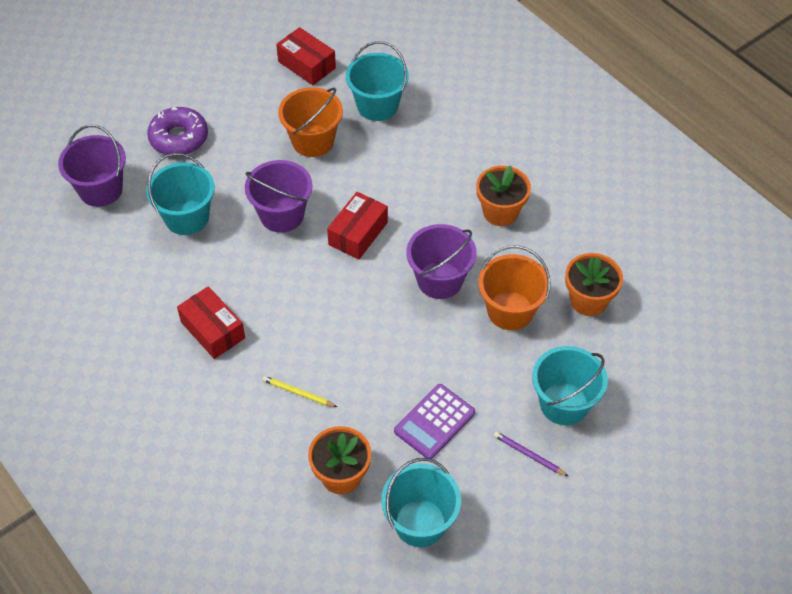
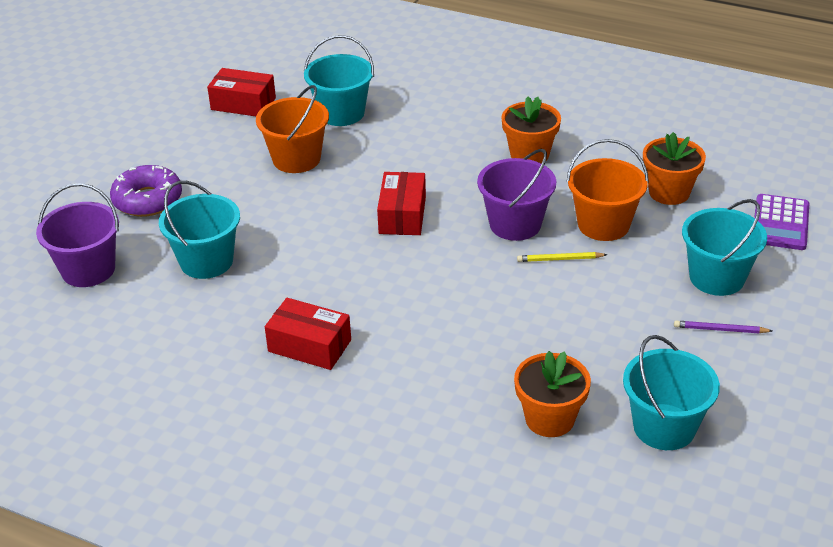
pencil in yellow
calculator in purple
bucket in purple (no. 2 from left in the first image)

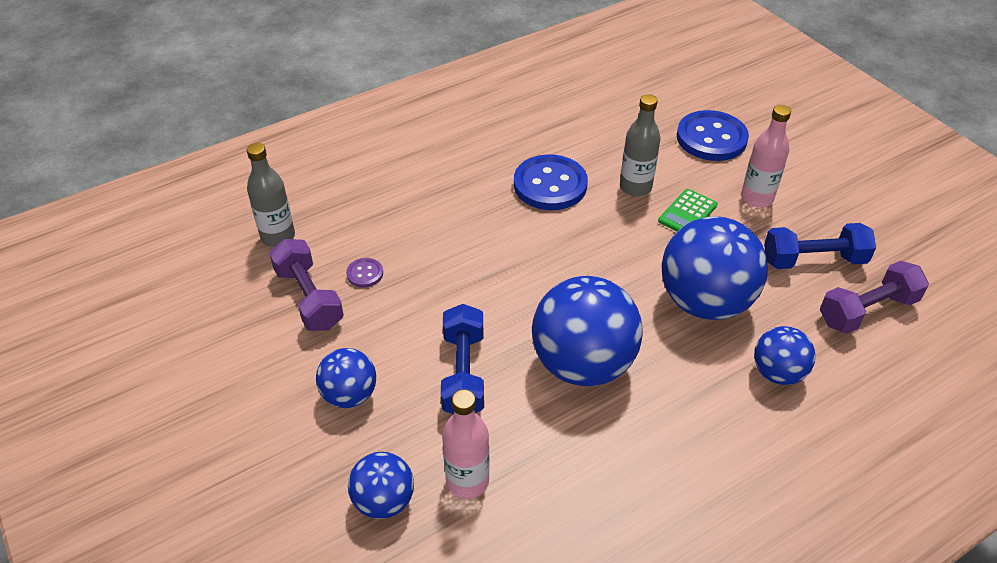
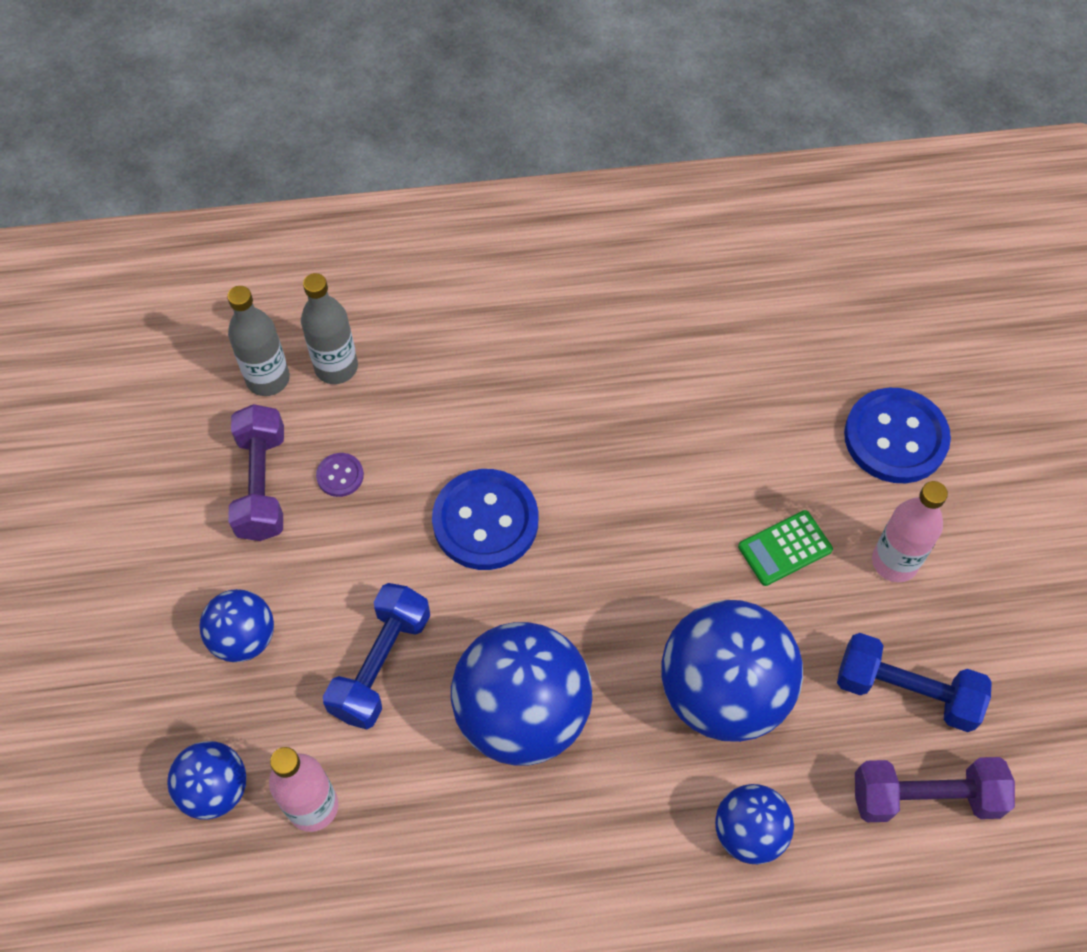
bottle in grey (no. 2 from left)
button in blue (no. 1 from left)

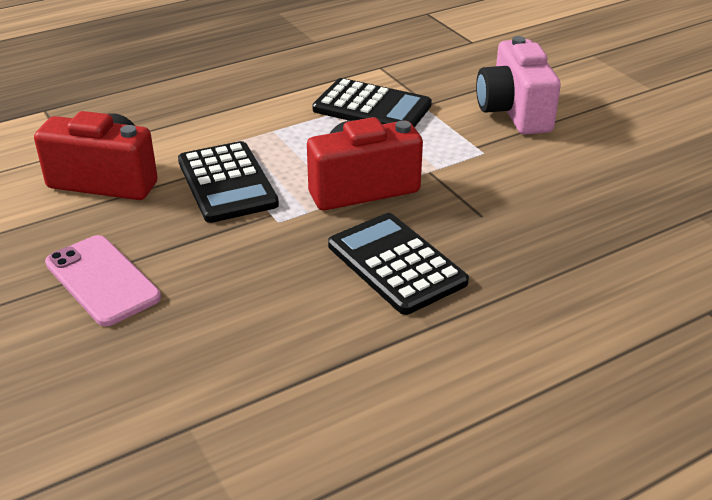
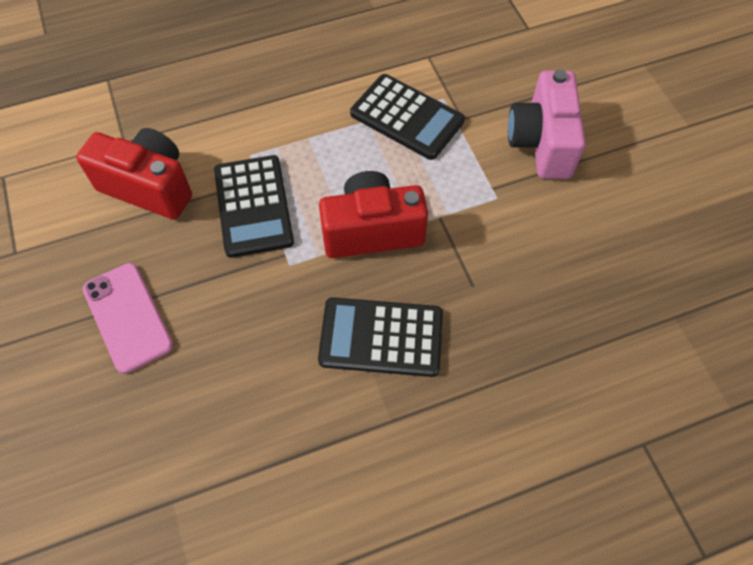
calculator in black (no. 2 from left)

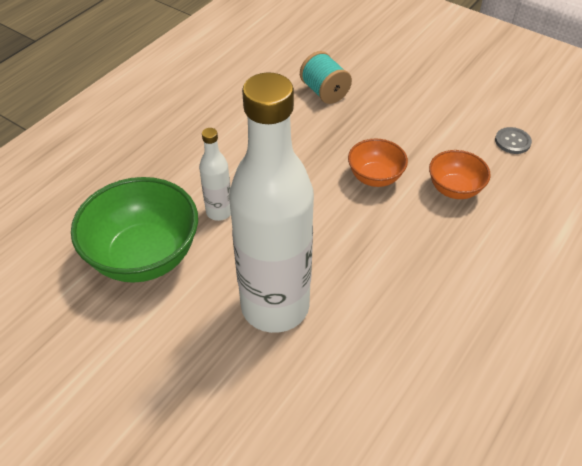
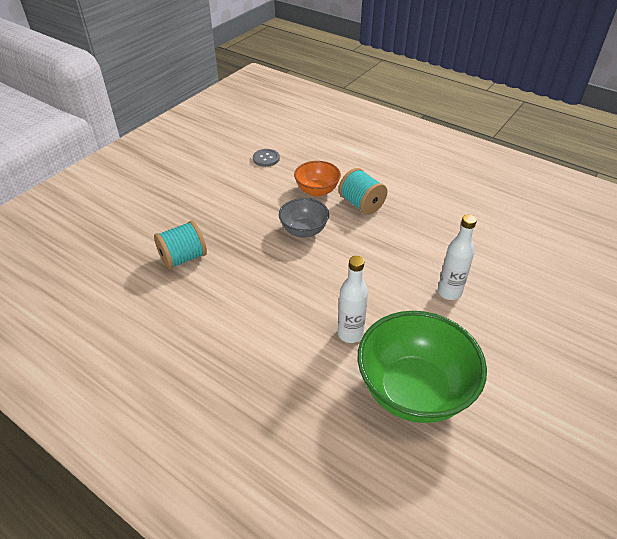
bowl in grey
spool in turquoise (no. 2 from left)
bottle in white (no. 2 from left)

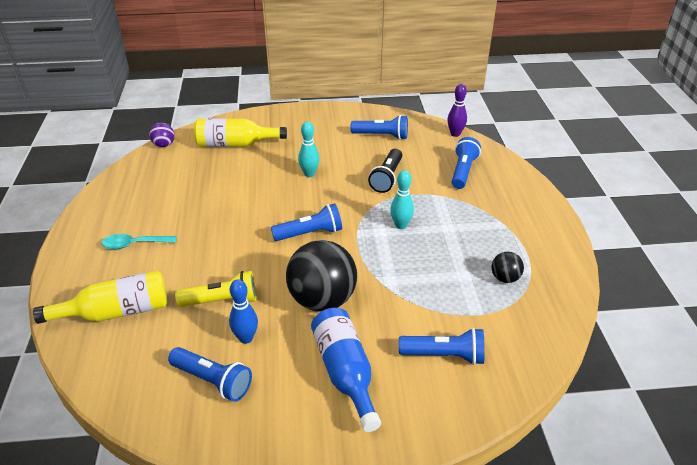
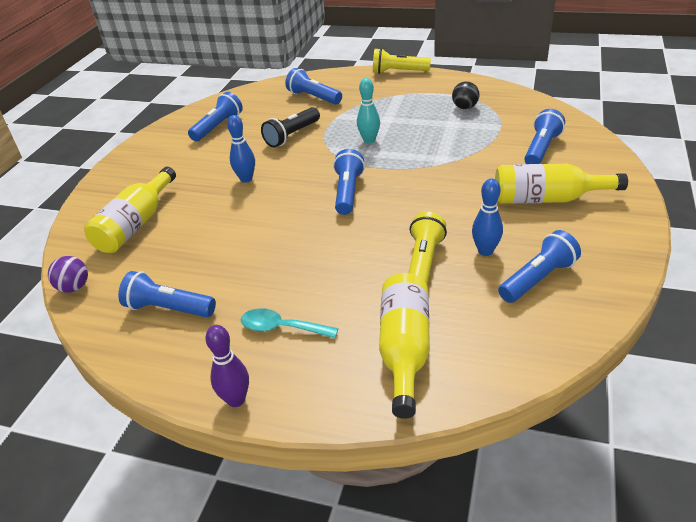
flashlight in blue (no. 1 from left)
bowling pin in purple
bowling pin in blue (no. 1 from left)
spoon in turquoise
flashlight in black
flashlight in yellow (no. 1 from left)
bottle in yellow (no. 3 from left)
ball in black (no. 1 from left in the first image)

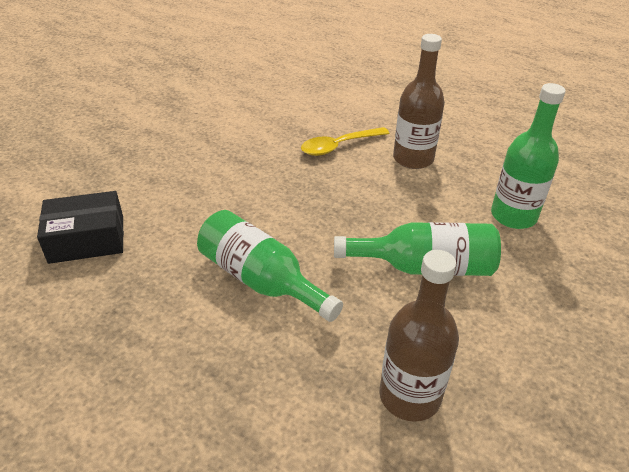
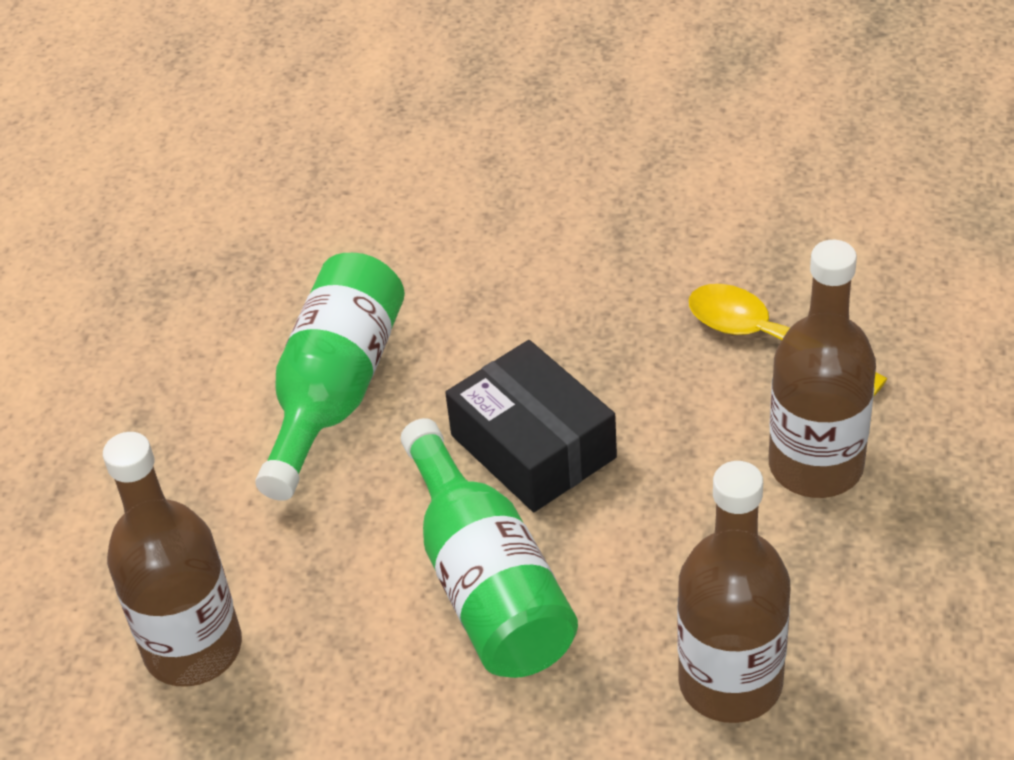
box in black
bottle in brown (no. 2 from left)

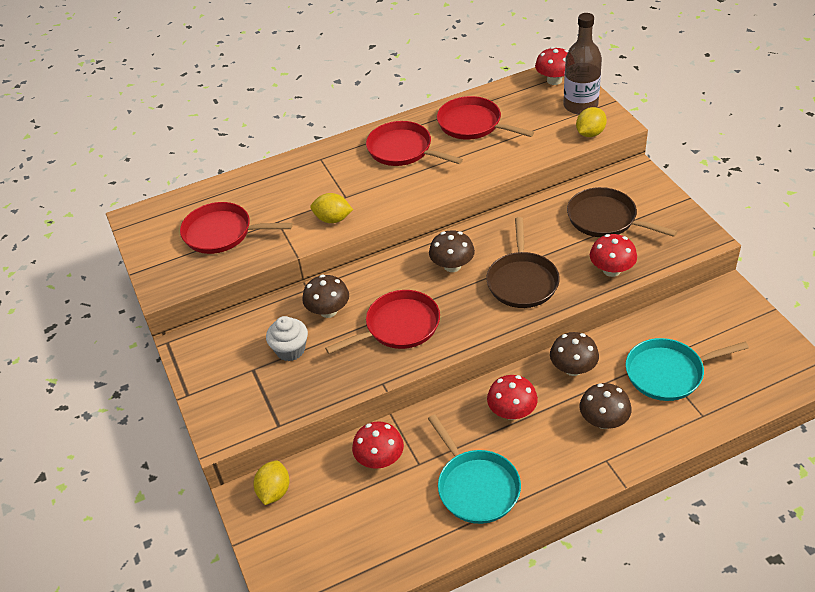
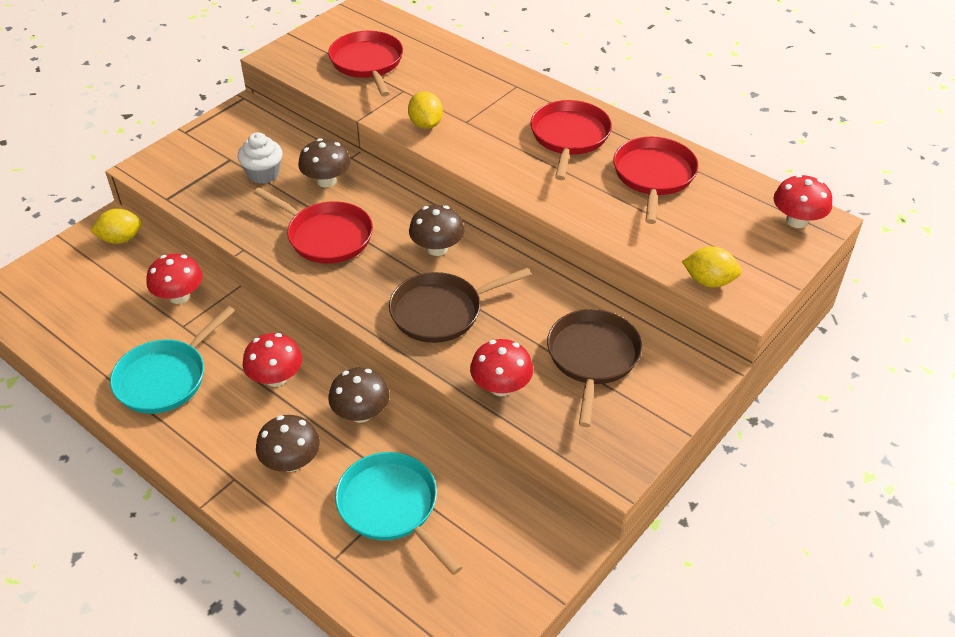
bottle in brown

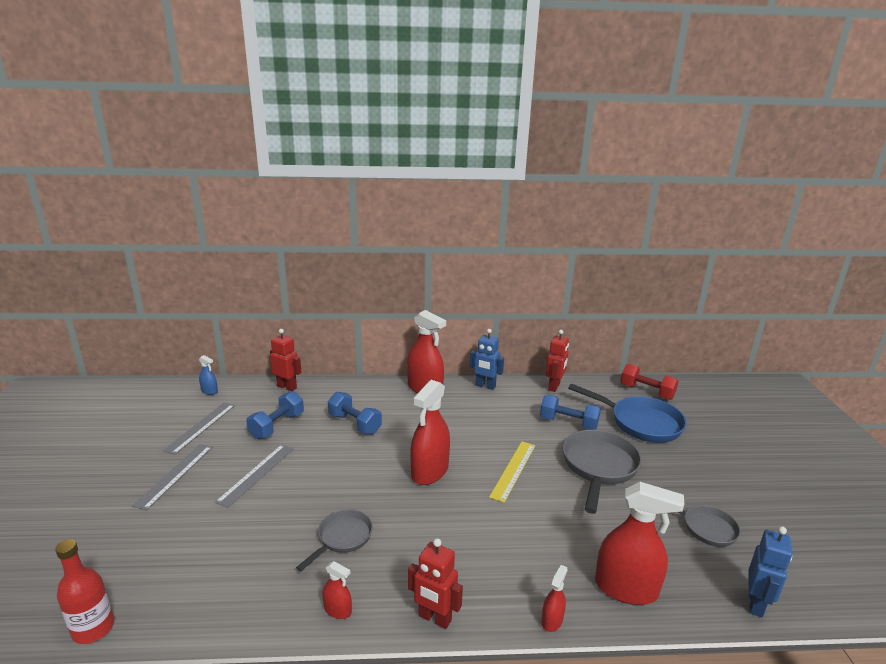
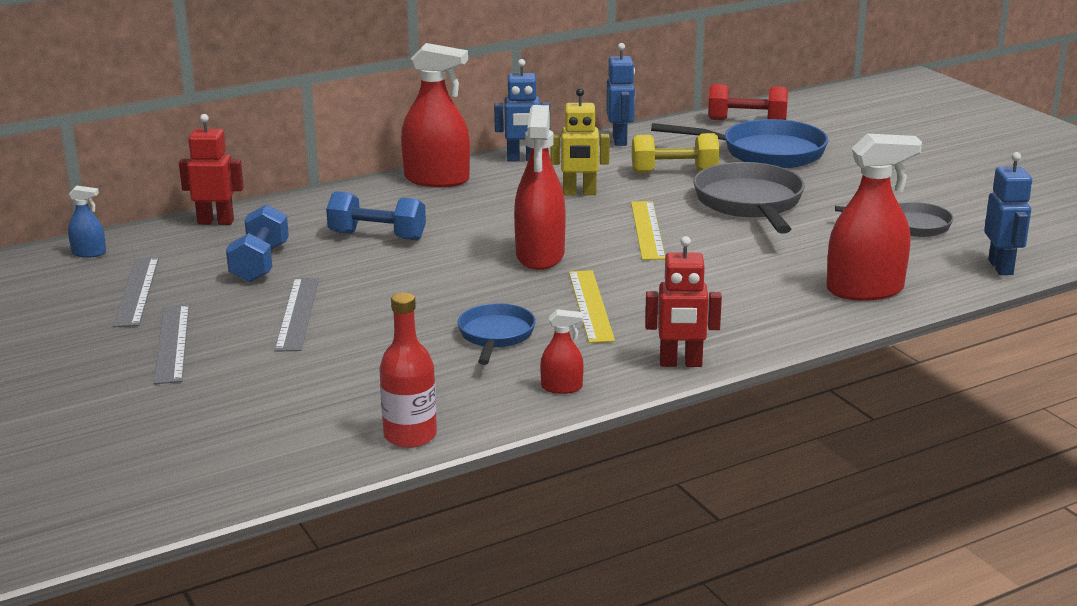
bottle in red
pan in blue (no. 1 from left)
robot in yellow
ruler in yellow (no. 1 from left)
robot in blue (no. 2 from left)
dumbbell in yellow
spray bottle in red (no. 4 from left in the first image)

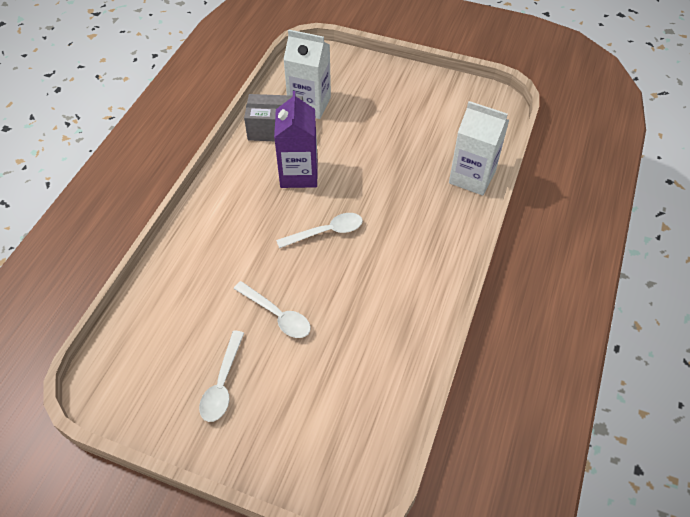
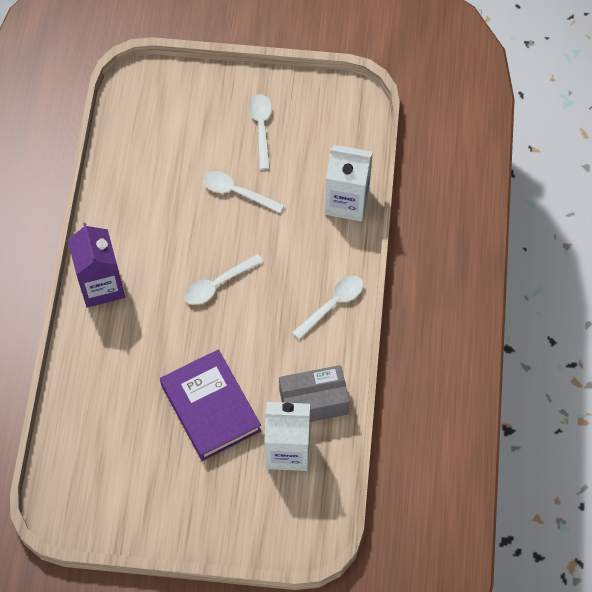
carton in purple
book in purple
spoon in white (no. 4 from left)
carton in white (no. 2 from left)

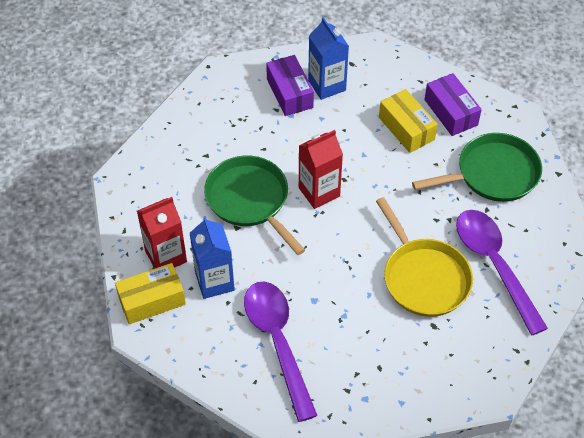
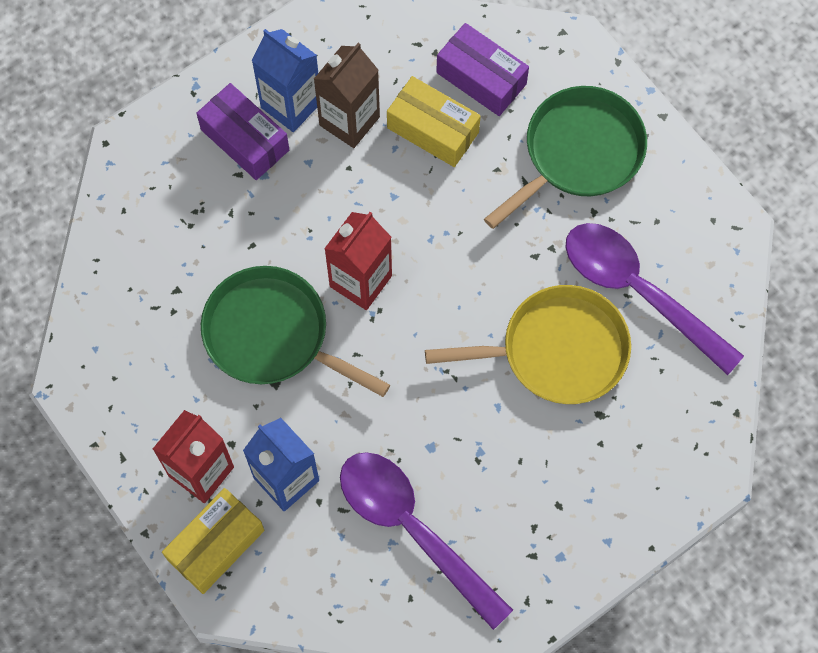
carton in brown
pan in yellow

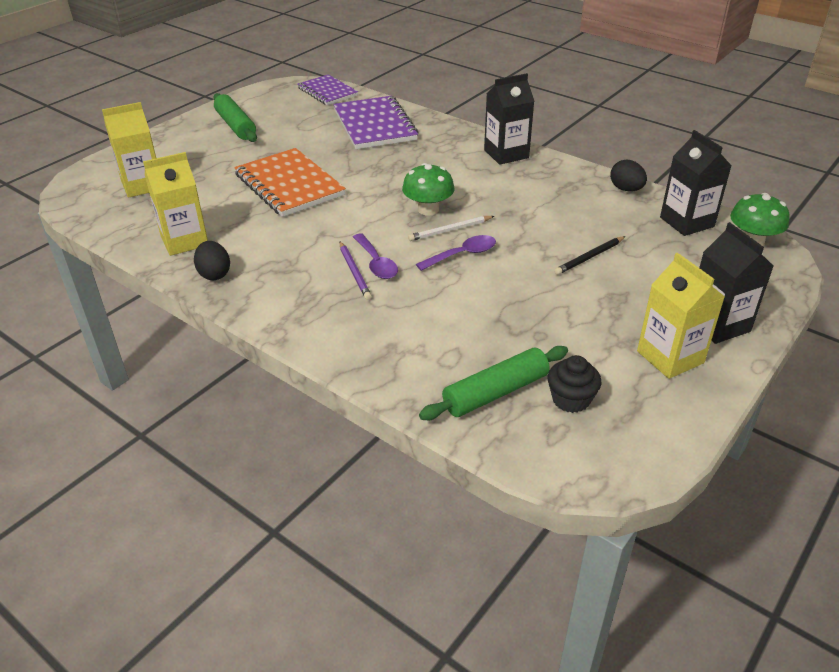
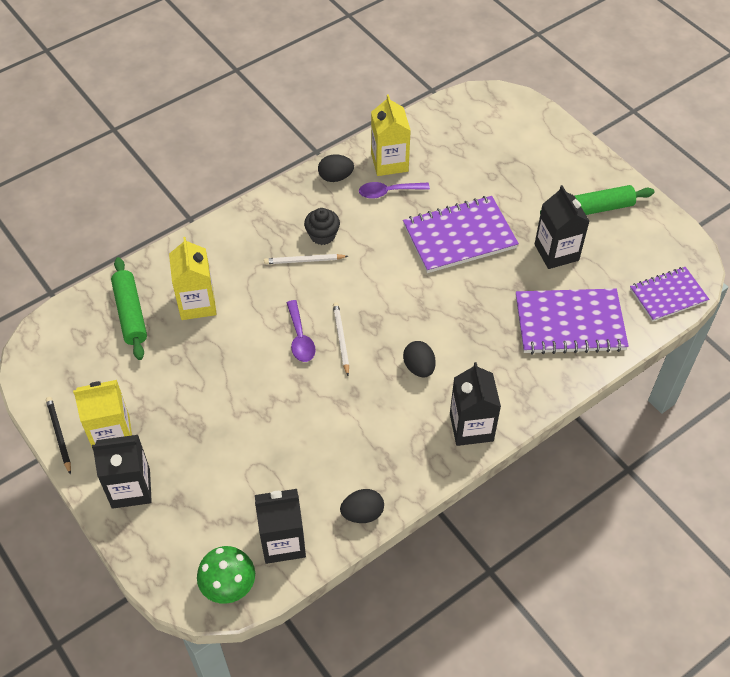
pencil in black
carton in yellow (no. 2 from left)
pencil in white (no. 1 from left)
cupcake in black
spoon in purple (no. 2 from left)
notebook in purple (no. 1 from left)
egg in black (no. 3 from left)
carton in black (no. 4 from left)
mushroom in green (no. 1 from left in the first image)

